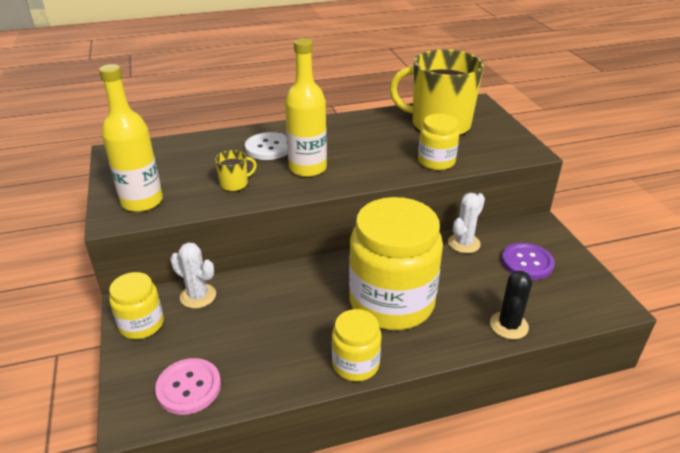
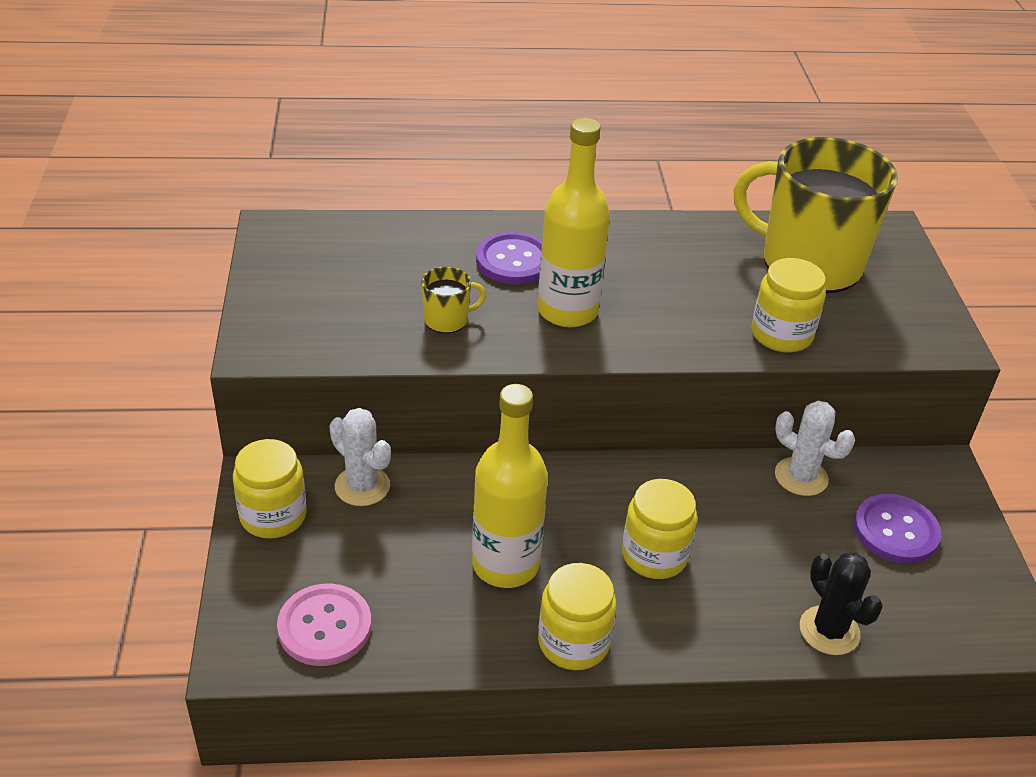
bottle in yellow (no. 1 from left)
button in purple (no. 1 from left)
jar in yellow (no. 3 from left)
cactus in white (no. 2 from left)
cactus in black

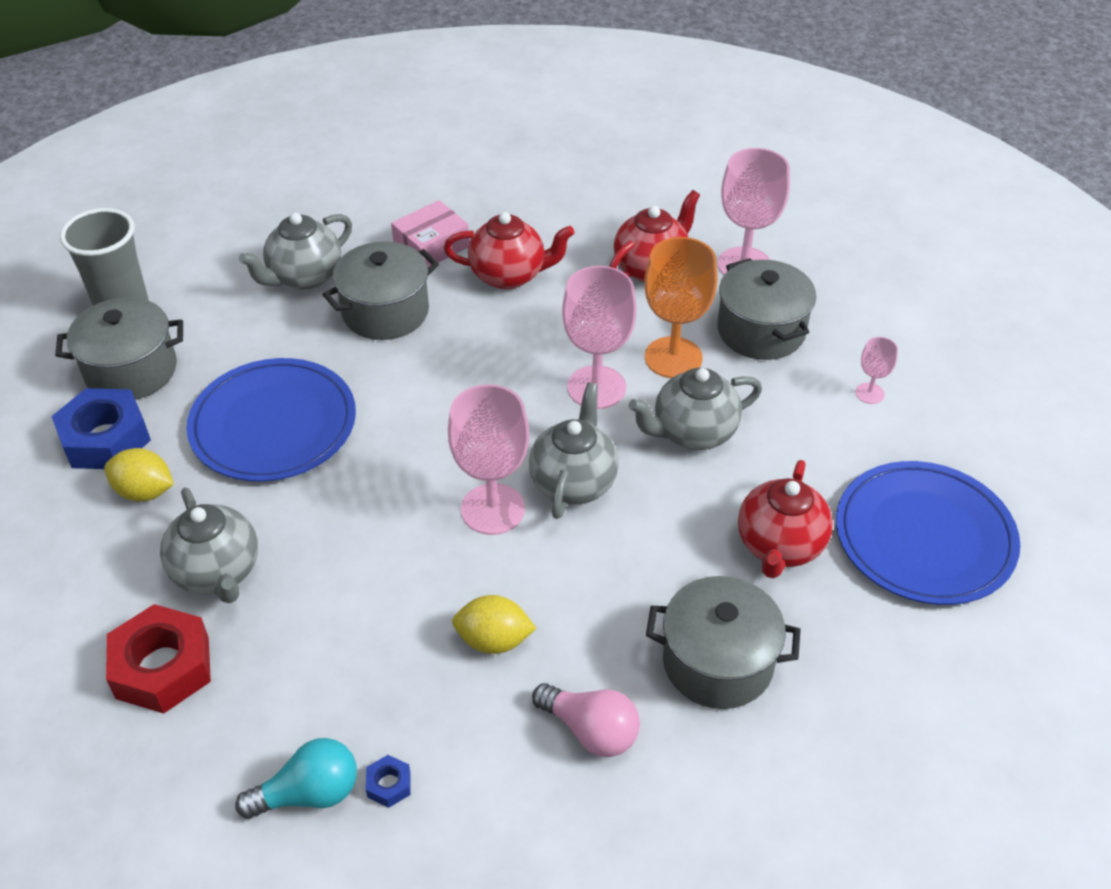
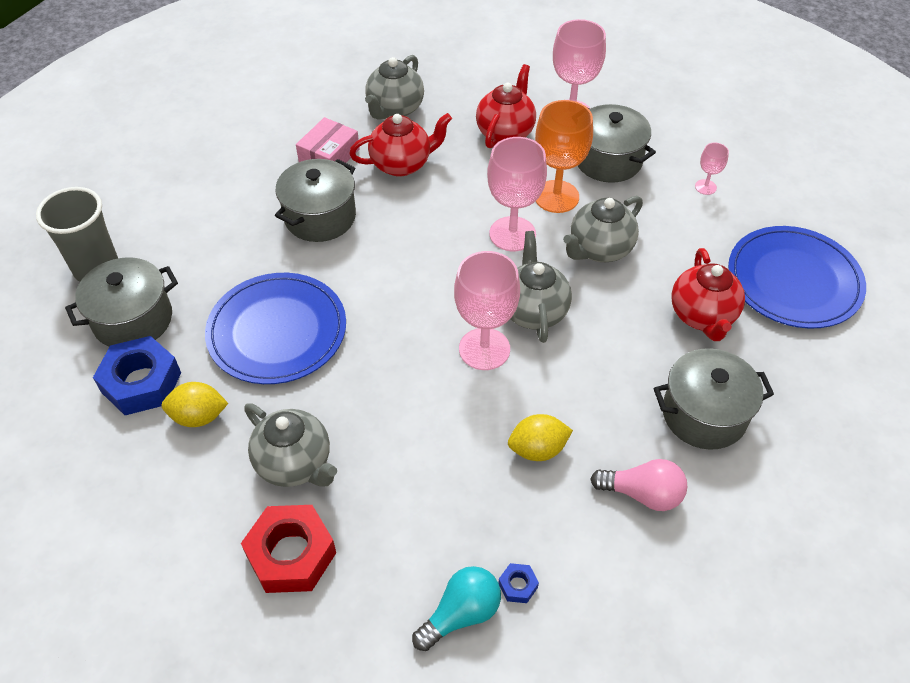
teapot in grey (no. 2 from left)

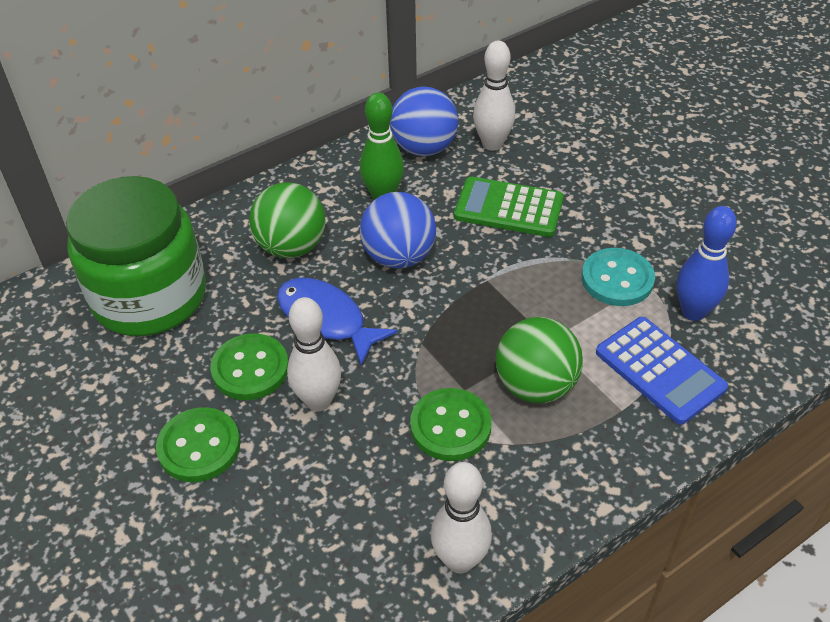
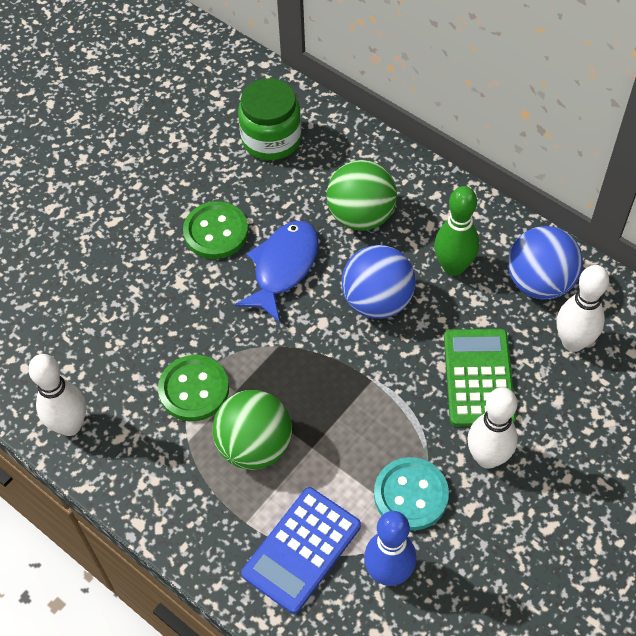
jar in green
bowling pin in white (no. 2 from left)
button in green (no. 1 from left in the first image)

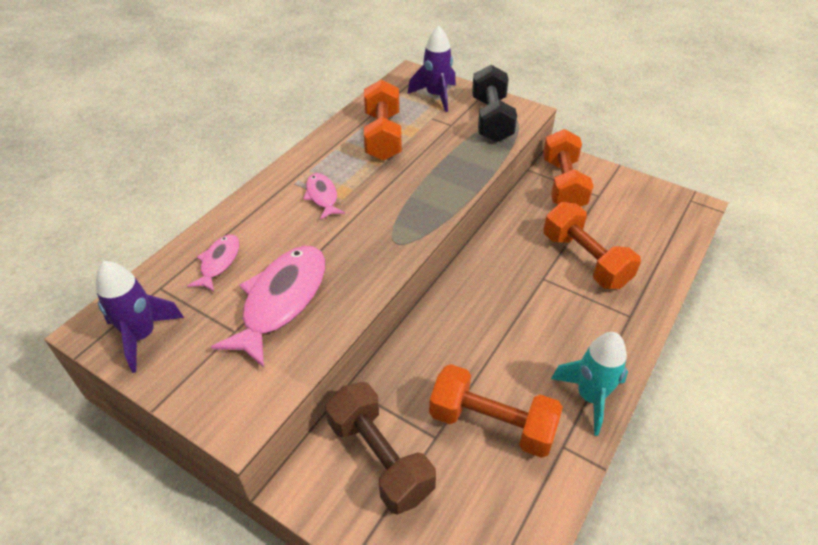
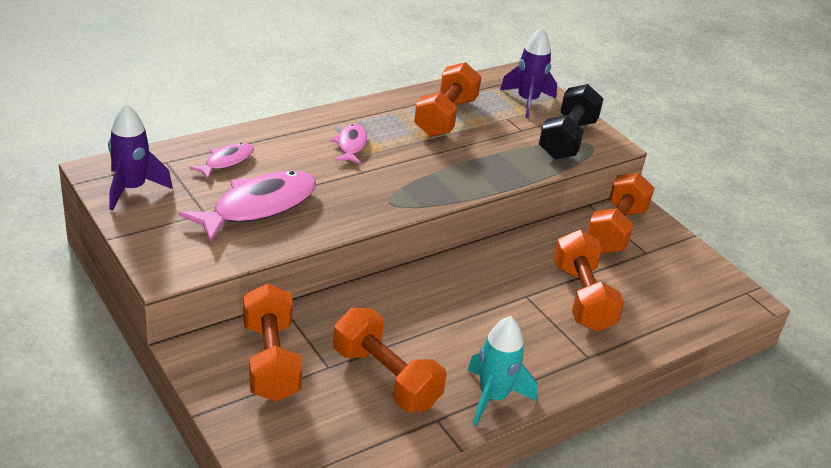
dumbbell in orange (no. 1 from left)

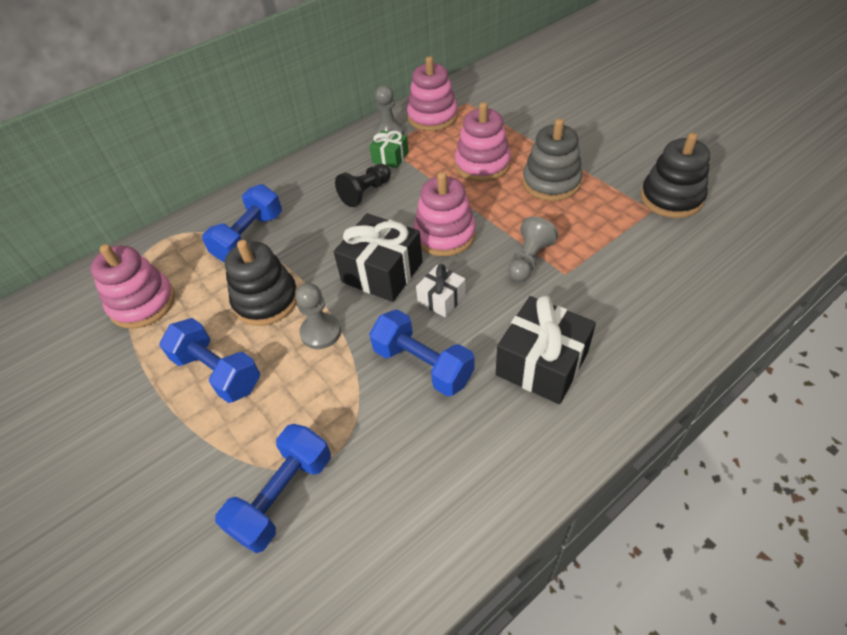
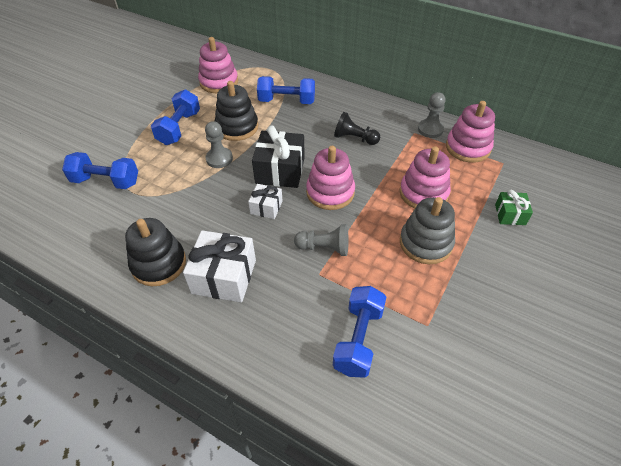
stacking toy in black (no. 1 from left)
gift in white (no. 1 from left)
dumbbell in blue (no. 4 from left)
gift in green

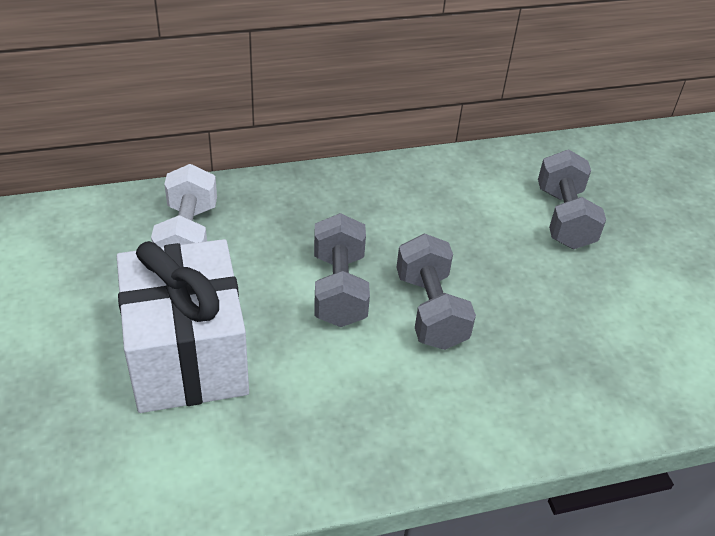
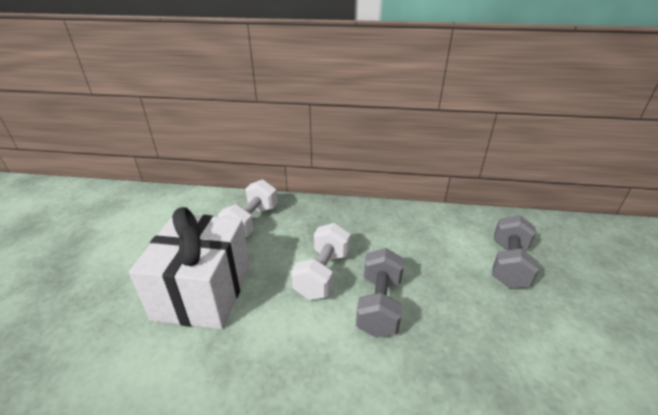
dumbbell in white (no. 2 from left)

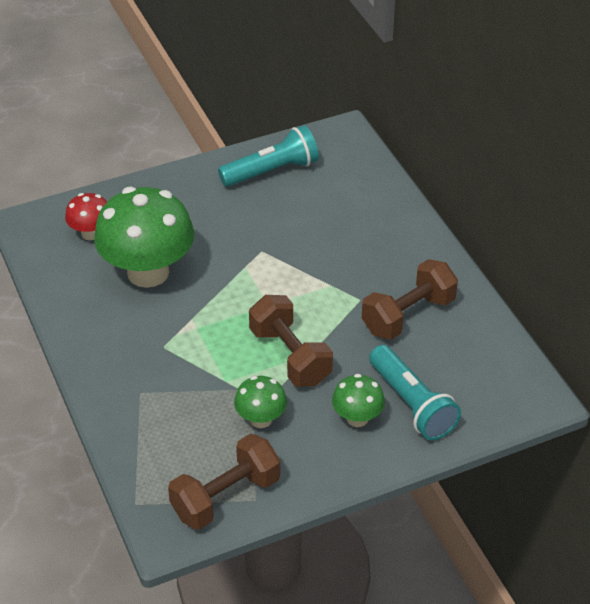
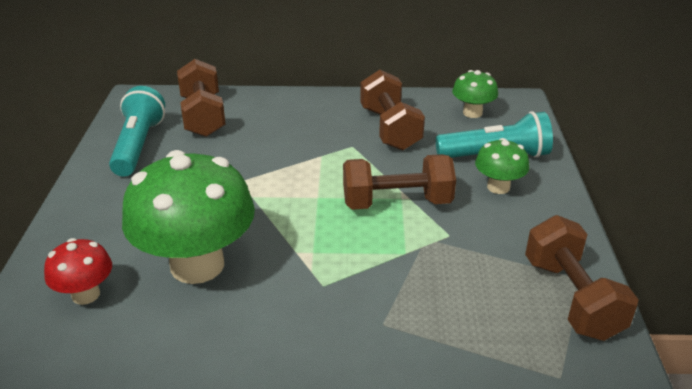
dumbbell in brown (no. 1 from left)
mushroom in green (no. 2 from left)

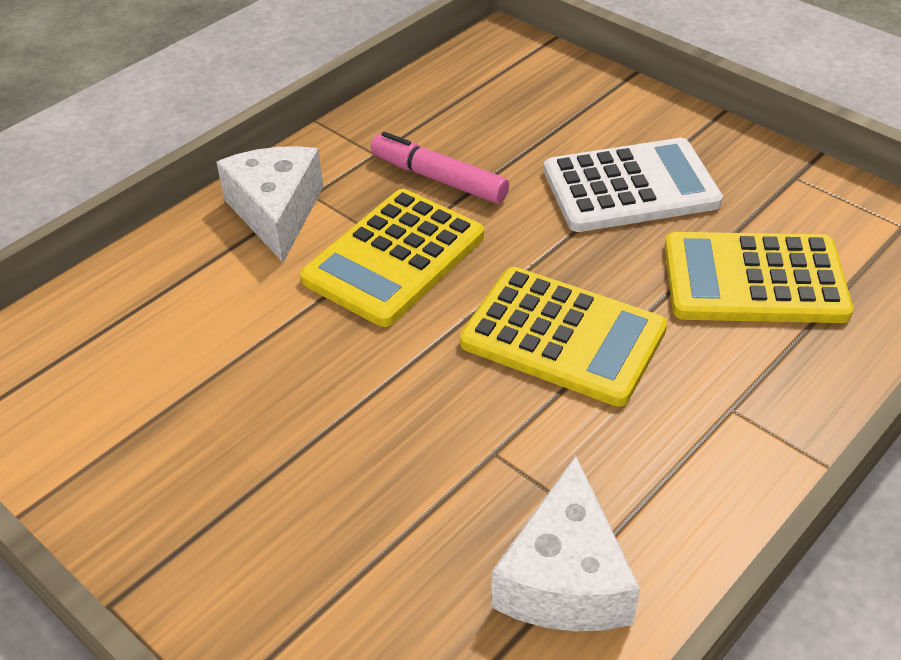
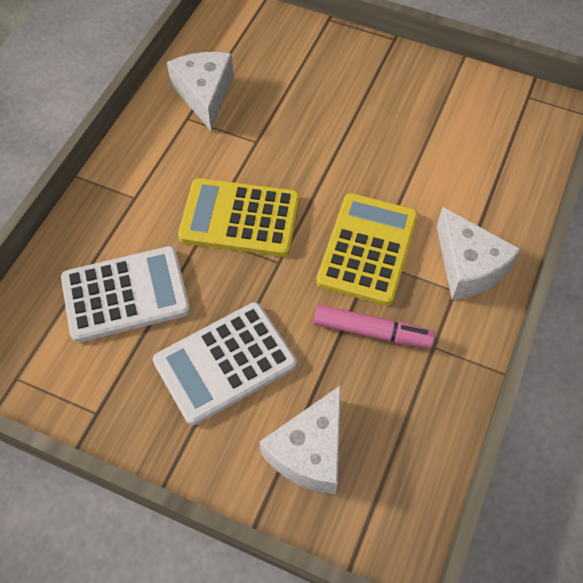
calculator in white (no. 1 from left)
cheese in white (no. 2 from left)

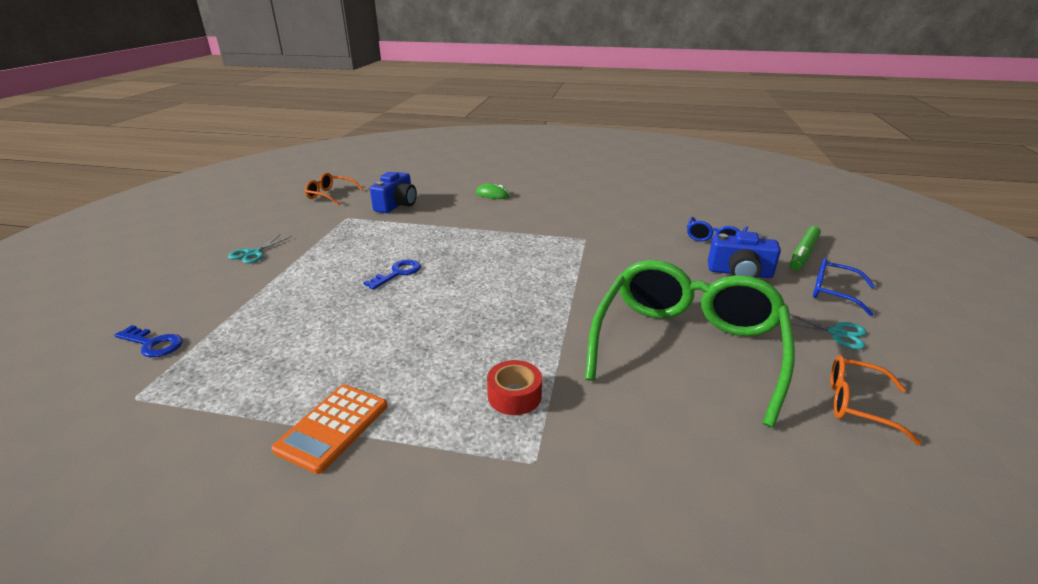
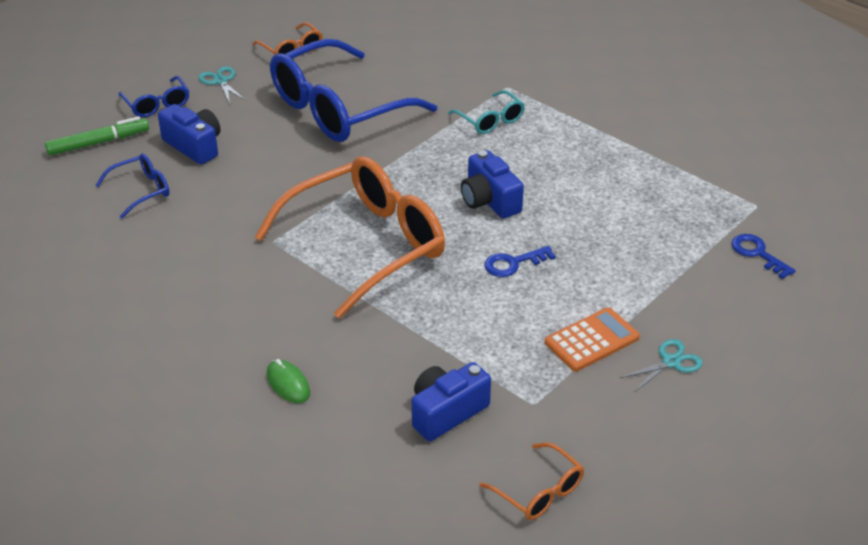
glasses in orange (no. 2 from left)
glasses in blue (no. 3 from left)
glasses in turquoise
camera in blue (no. 3 from left)
calculator in orange

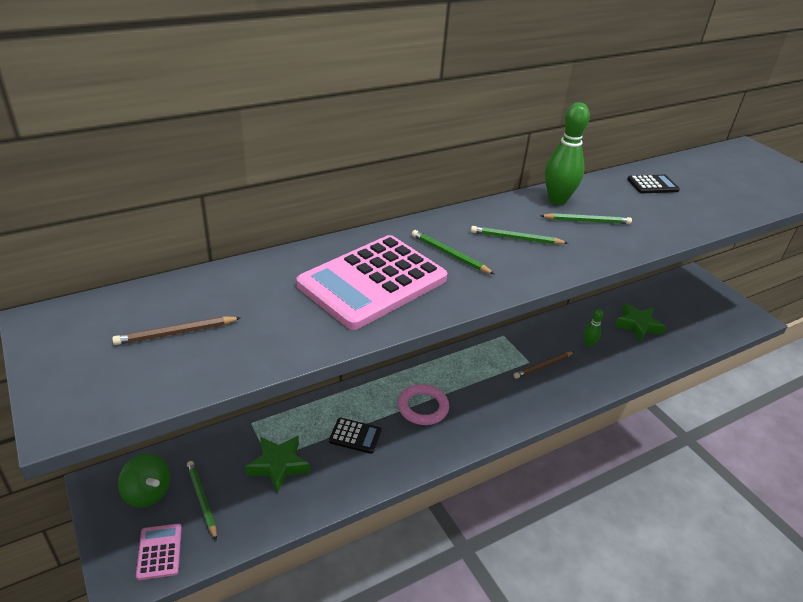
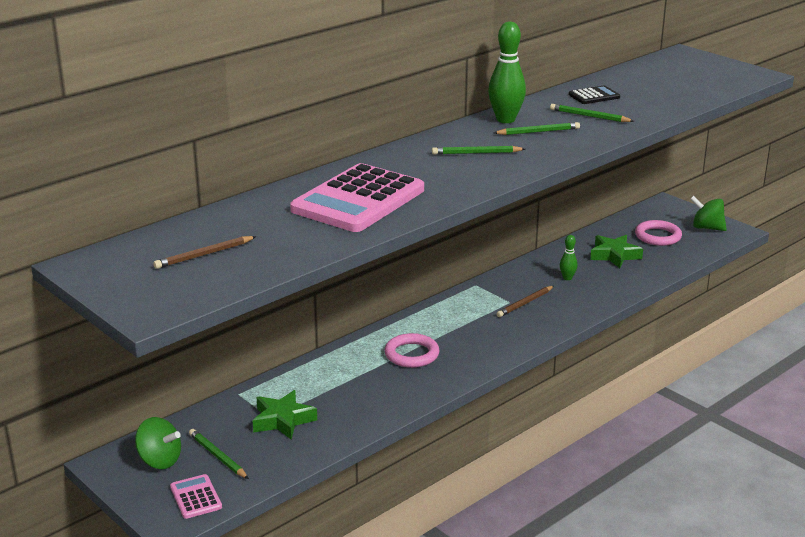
pencil in green (no. 4 from left)
ring in pink (no. 2 from left)
spinning top in green (no. 2 from left)
calculator in black (no. 1 from left in the first image)

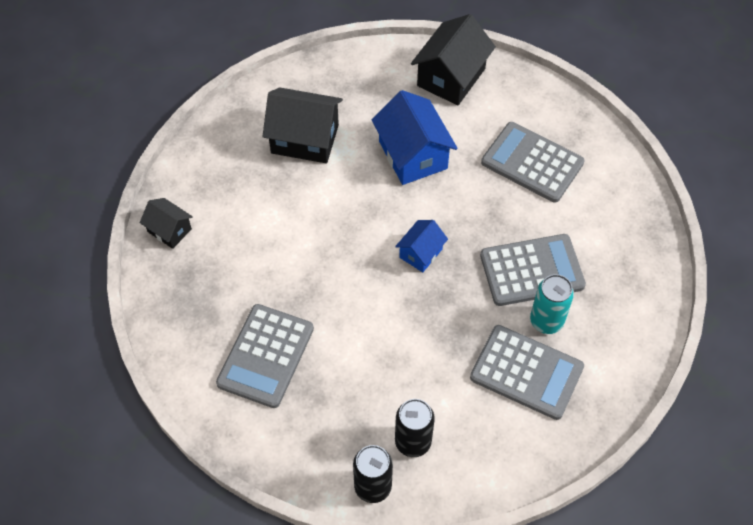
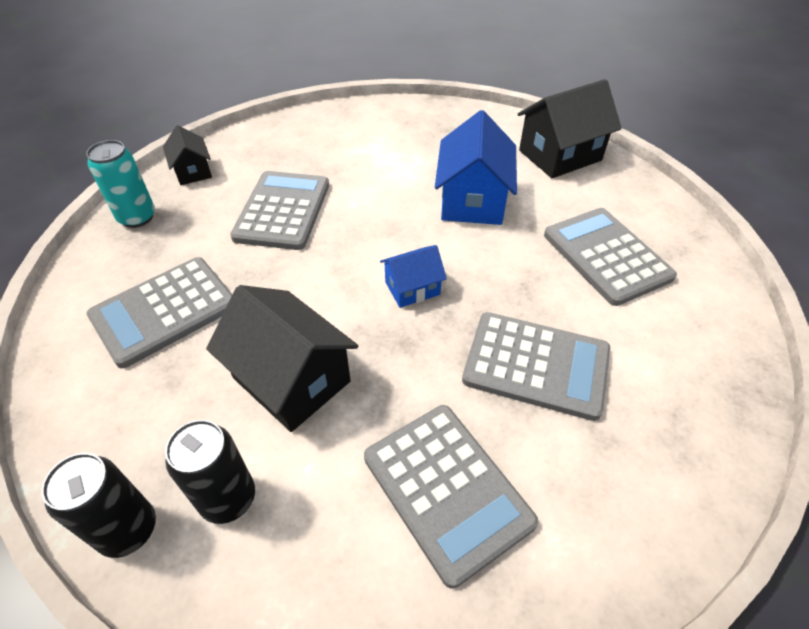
can in turquoise
house in black (no. 2 from left)
calculator in grey (no. 2 from left)

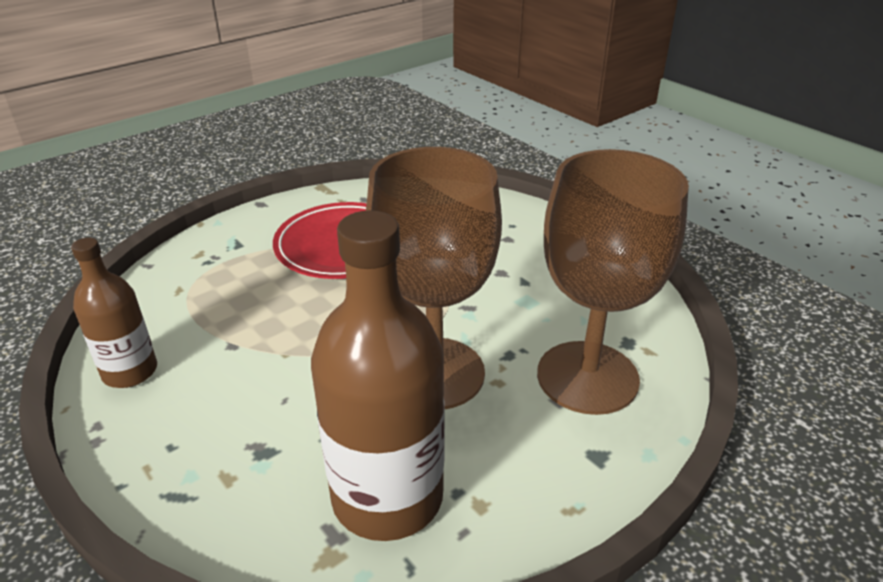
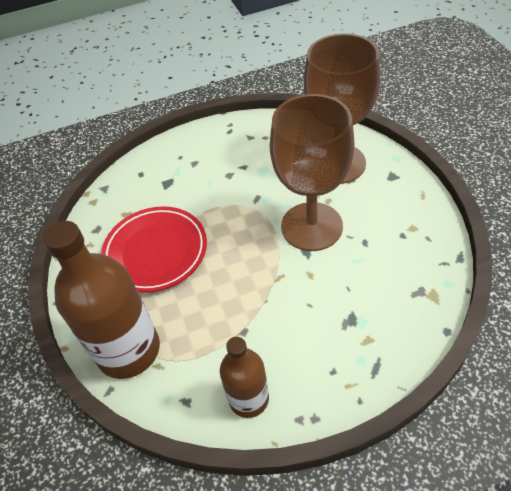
bottle in brown (no. 1 from left)

